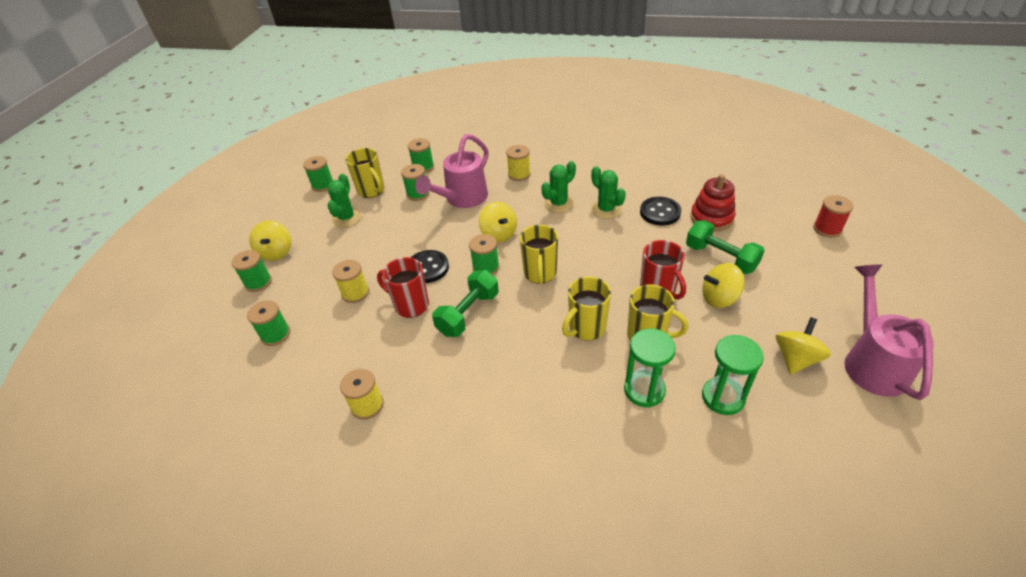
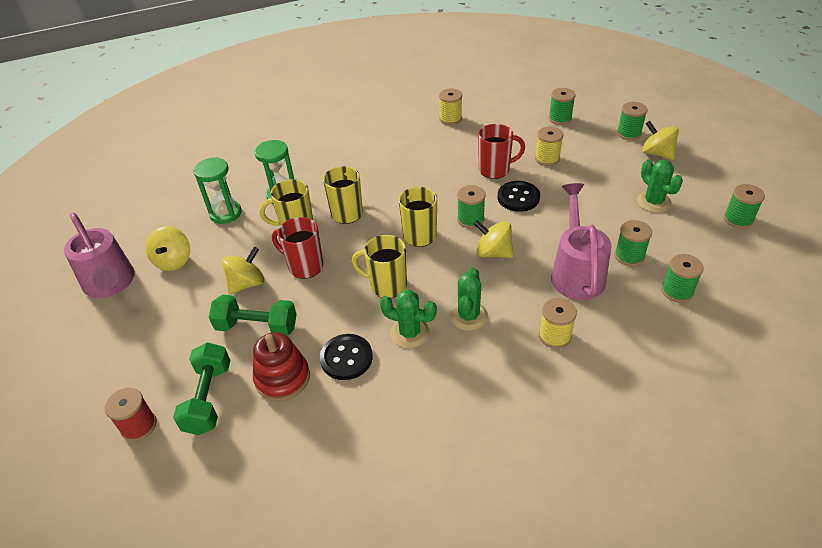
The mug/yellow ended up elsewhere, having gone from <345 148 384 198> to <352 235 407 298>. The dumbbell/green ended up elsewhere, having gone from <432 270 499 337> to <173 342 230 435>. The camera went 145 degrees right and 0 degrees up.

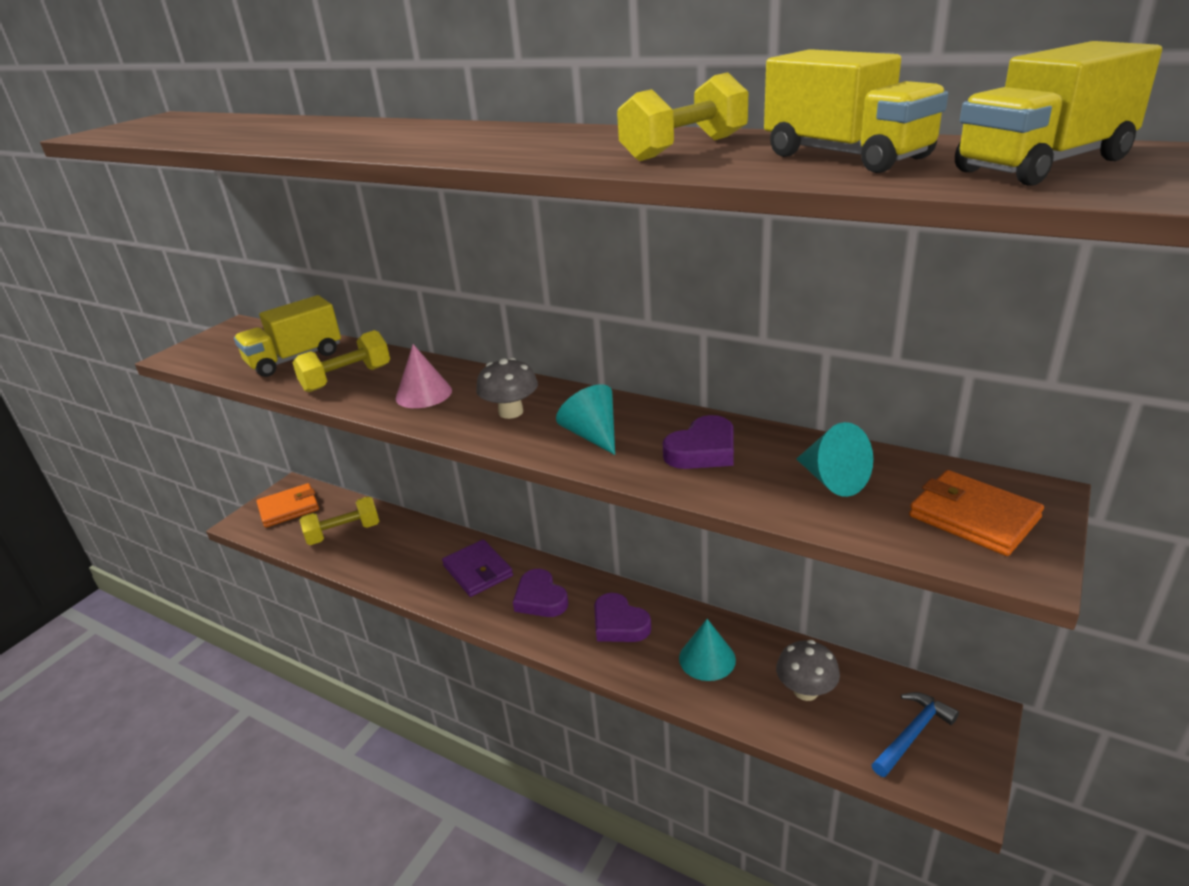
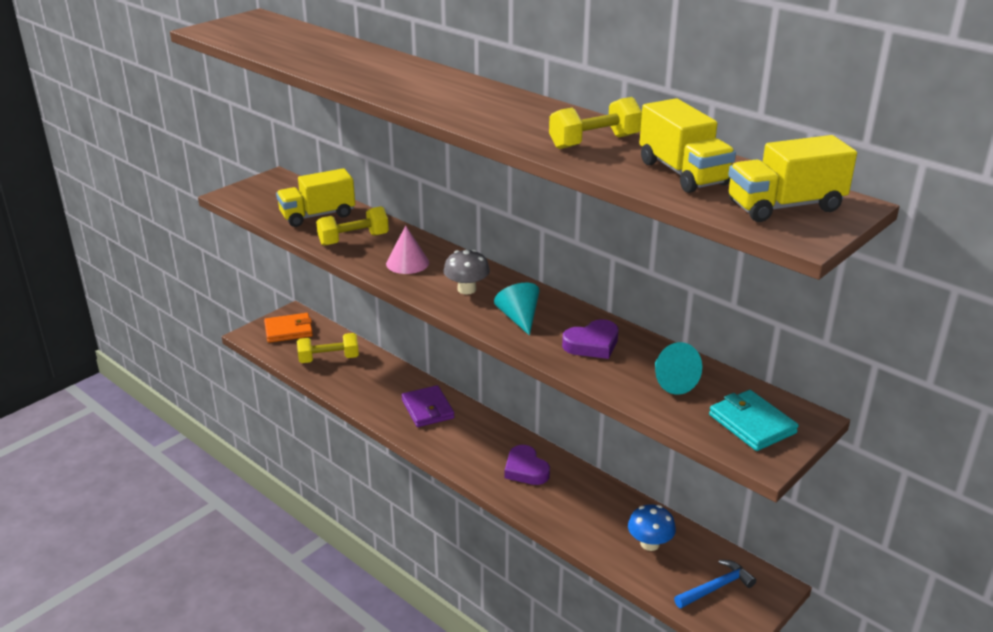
The second view lost the heart/purple at <513 569 568 617>. The second view lost the cone/turquoise at <679 619 736 681>. What was the mushroom/grey at <776 640 840 701> turned into the mushroom/blue at <628 504 676 551>. What was the wallet/orange at <909 470 1044 556> turned into the wallet/turquoise at <709 390 799 451>. The camera went 10 degrees right and 0 degrees up.

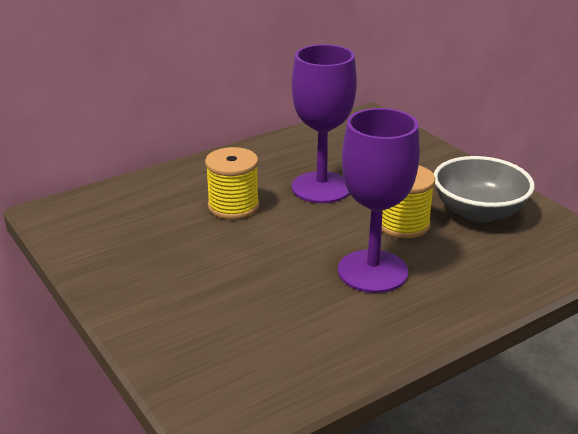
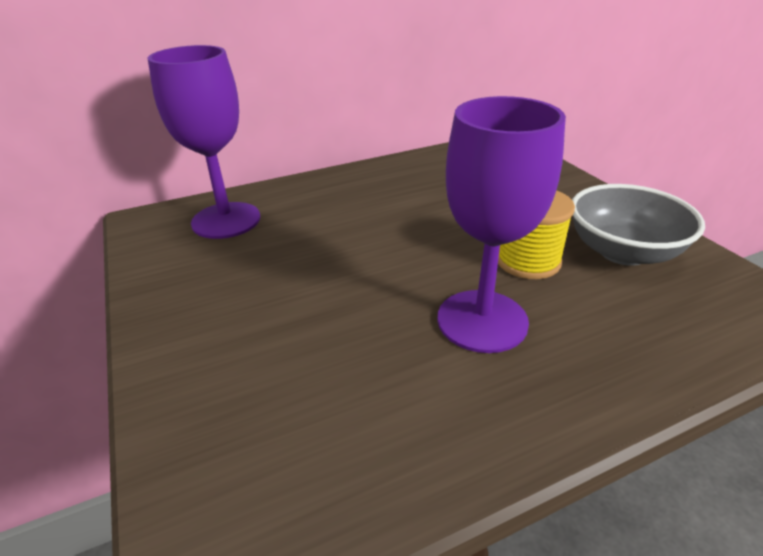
The second view lost the spool/yellow at <205 147 259 219>. The goblet/purple ended up elsewhere, having gone from <292 44 357 203> to <147 45 260 239>. The camera went 10 degrees right and 5 degrees up.

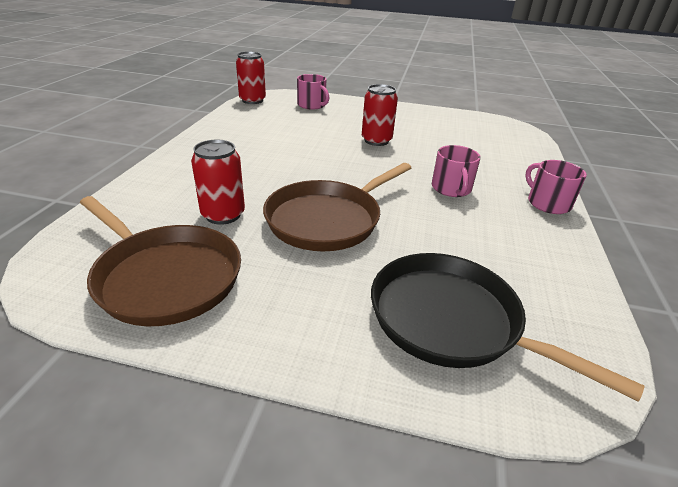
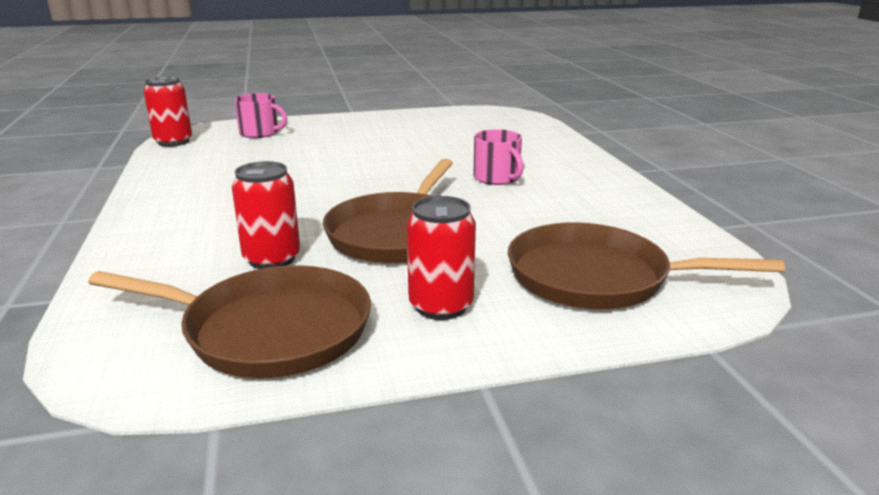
The second view lost the mug/pink at <525 160 587 214>. The can/red ended up elsewhere, having gone from <362 84 398 146> to <407 196 476 320>. What was the pan/black at <371 253 644 402> turned into the pan/brown at <508 222 785 309>. The camera went 25 degrees left and 10 degrees down.

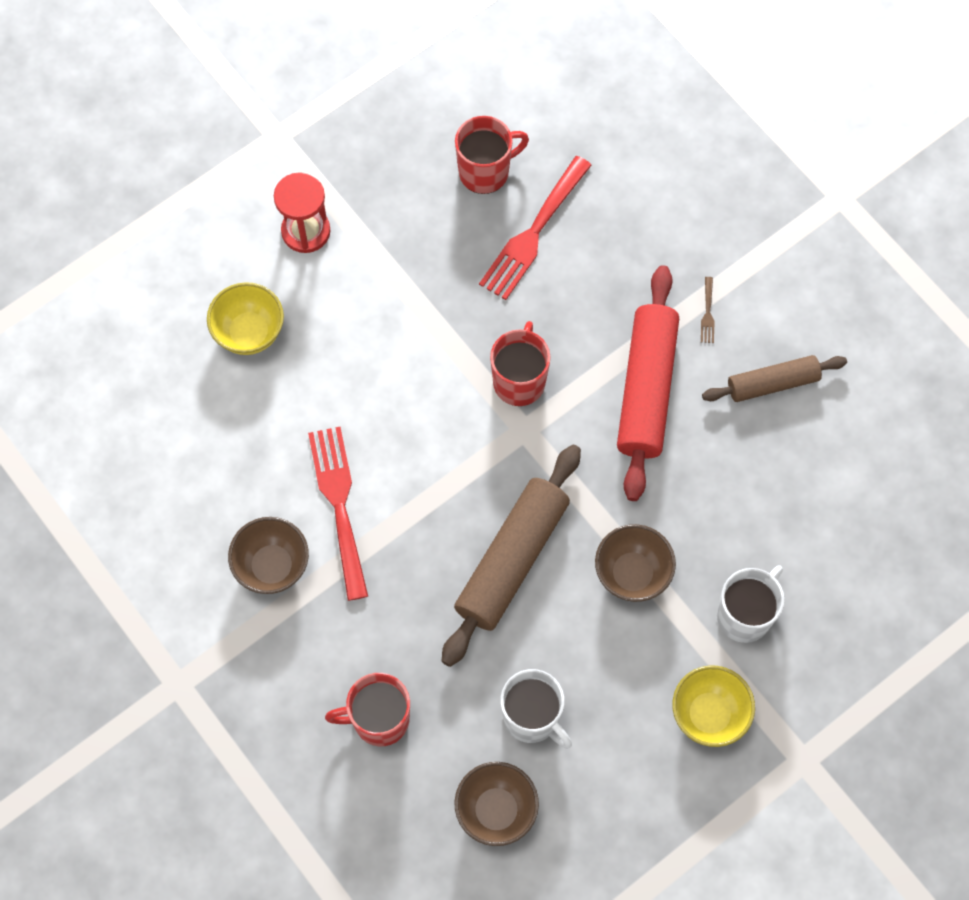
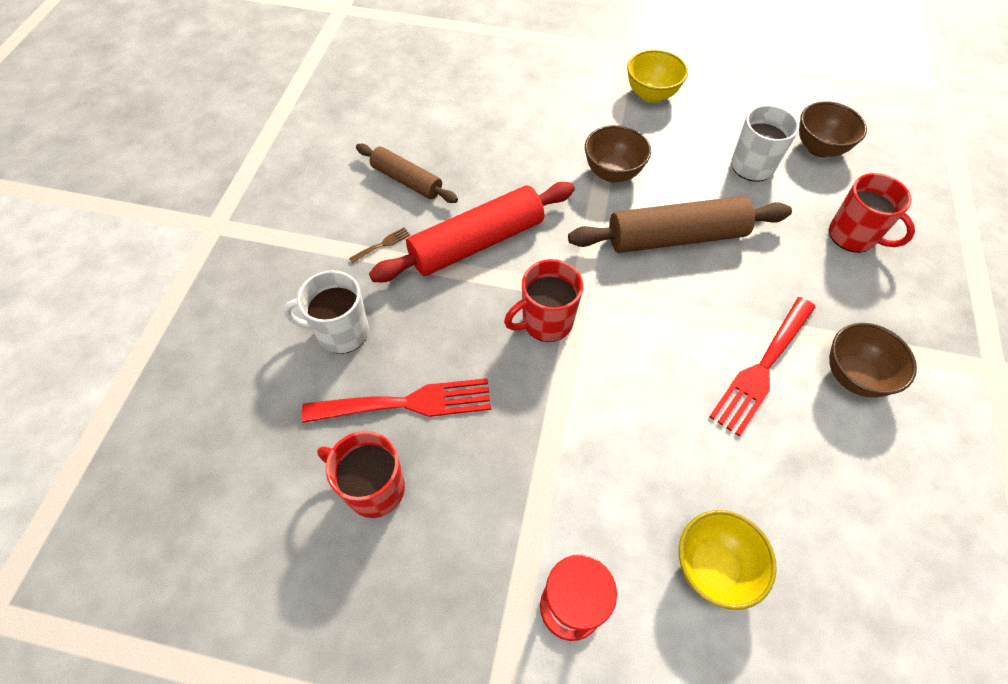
The mug/white ended up elsewhere, having gone from <717 565 784 643> to <283 270 369 354>. The camera went 130 degrees left and 10 degrees down.

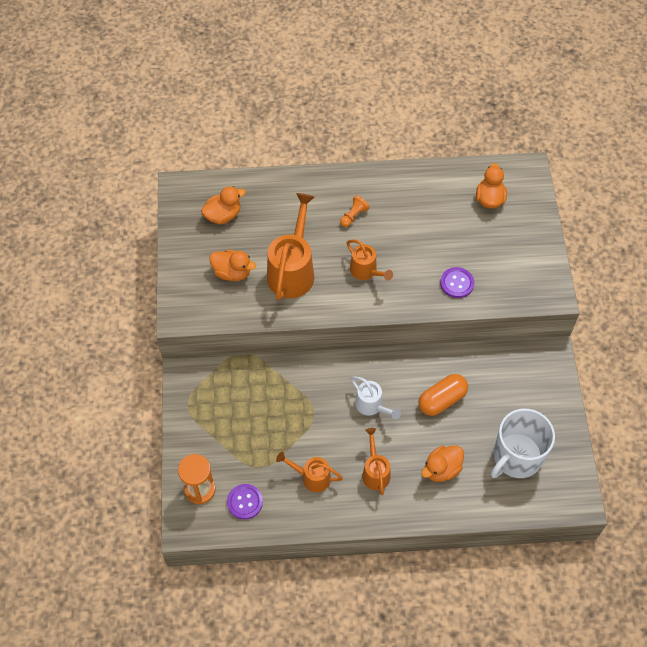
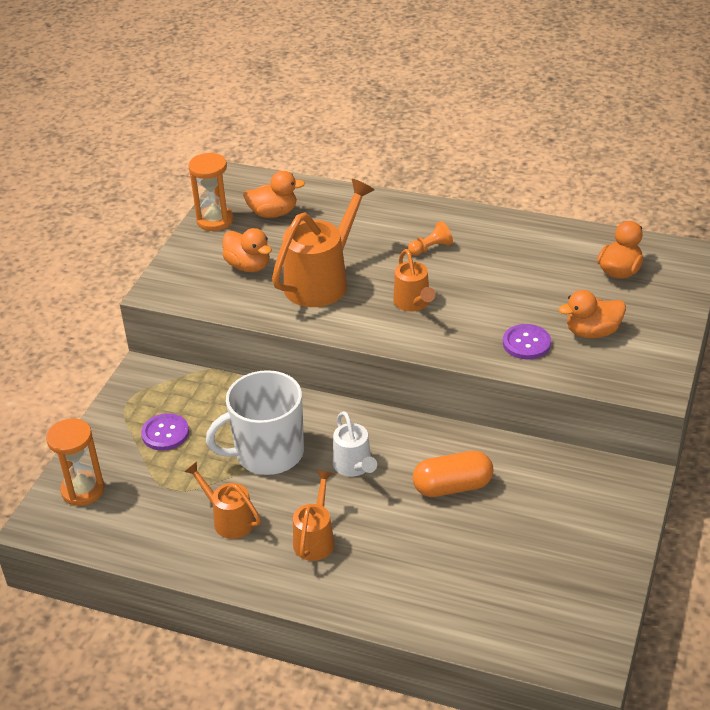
The second view gained the hourglass/orange at <188 152 233 231>. The button/purple ended up elsewhere, having gone from <227 484 263 519> to <141 413 189 451>. The duck/orange ended up elsewhere, having gone from <421 446 464 482> to <559 290 626 338>. The mug/white ended up elsewhere, having gone from <491 409 555 478> to <206 370 304 475>. The camera went 25 degrees right and 20 degrees down.

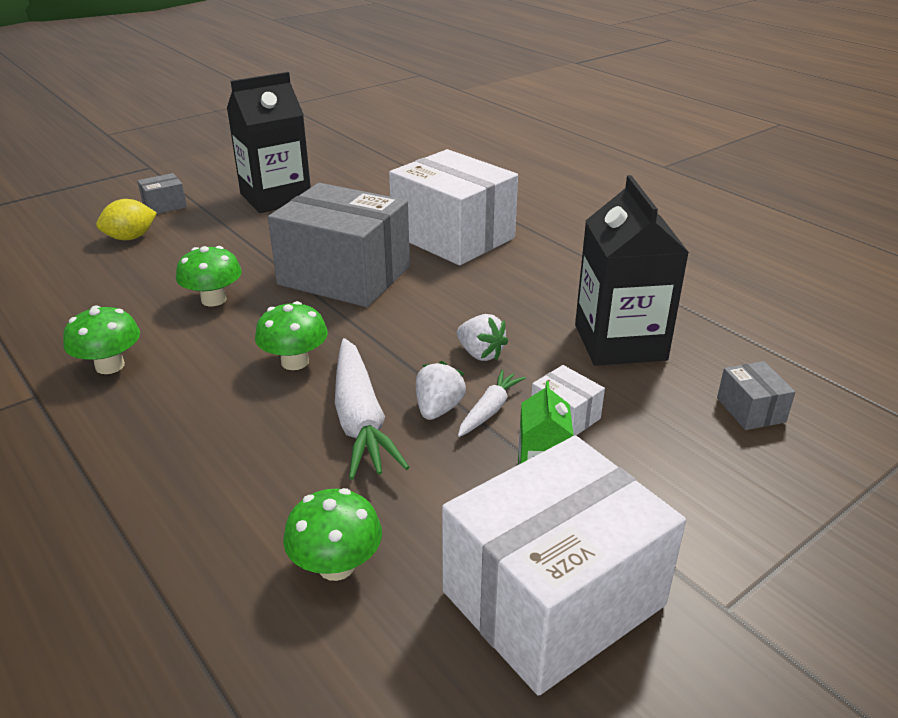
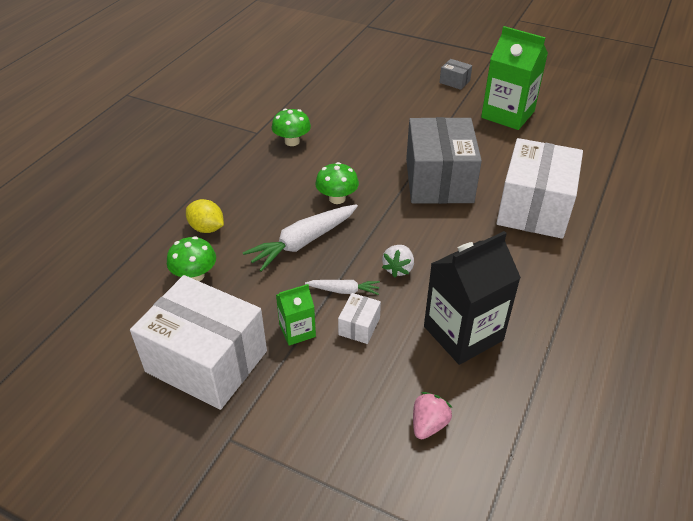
The second view lost the mushroom/green at <176 246 242 306>. The second view lost the strawberry/white at <416 361 466 420>. The lemon/yellow ended up elsewhere, having gone from <96 199 157 240> to <186 199 224 233>. Where the box/grey stood at <717 361 795 430>, the strawberry/pink came to stand at <413 392 452 439>. What was the carton/black at <227 72 311 213> turned into the carton/green at <481 26 548 130>. The camera went 65 degrees right and 10 degrees up.

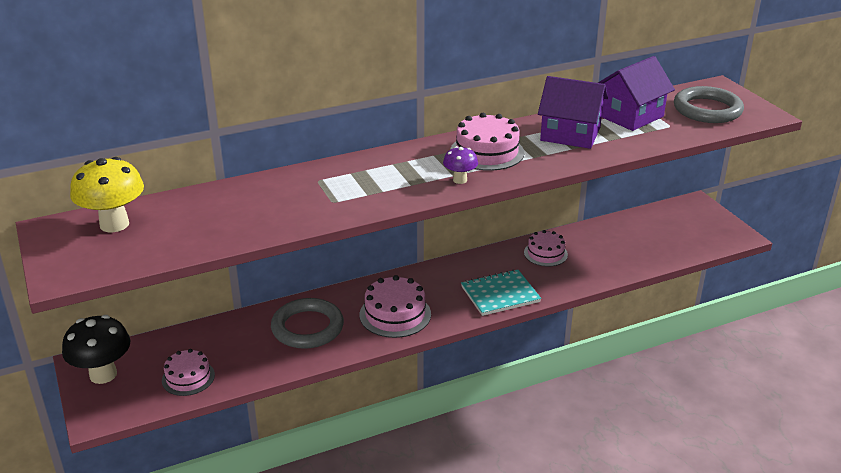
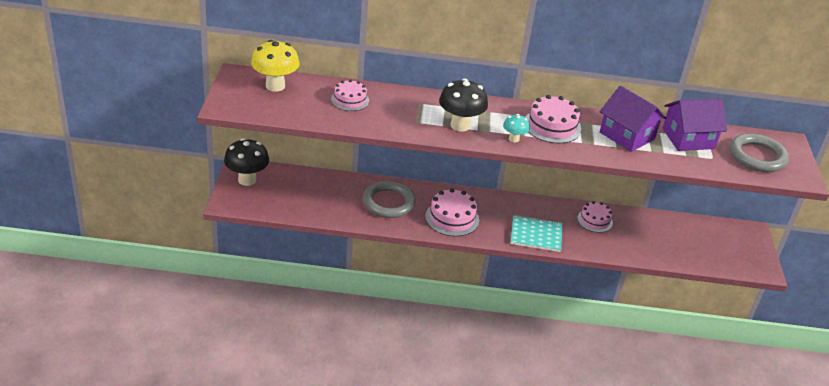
The second view gained the mushroom/black at <439 78 488 132>. The cake/pink ended up elsewhere, having gone from <162 349 215 396> to <331 79 369 111>. What was the mushroom/purple at <443 146 478 184> turned into the mushroom/turquoise at <503 114 530 142>. The camera went 25 degrees right and 5 degrees up.

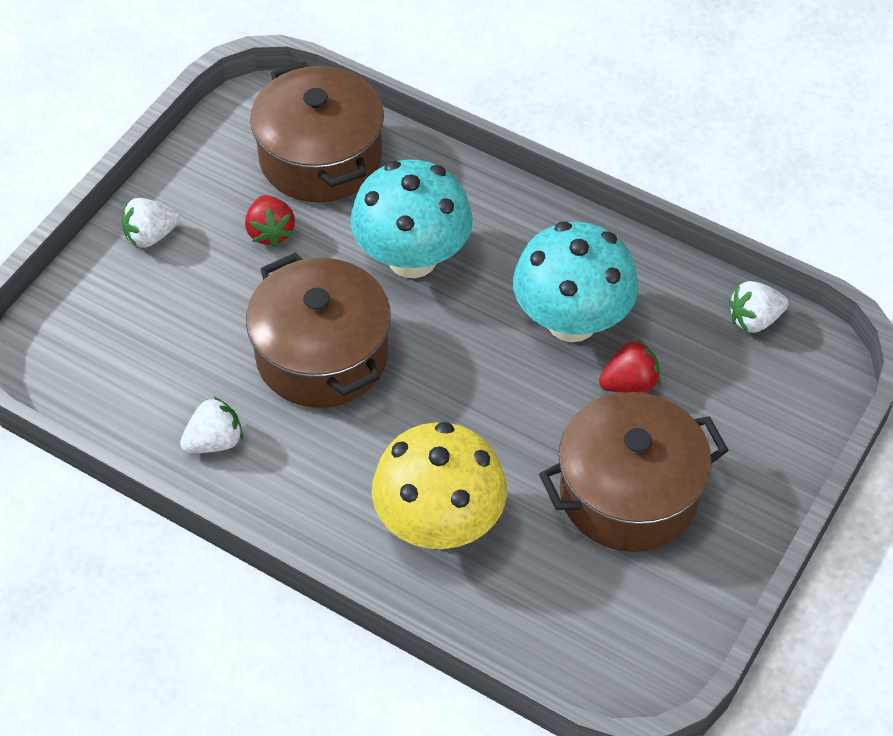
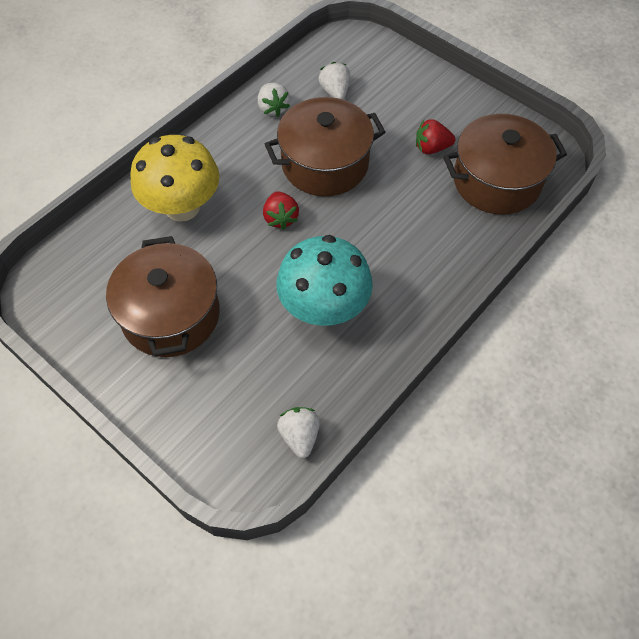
The second view lost the mushroom/turquoise at <350 160 473 278>. The strawberry/white ended up elsewhere, having gone from <122 198 180 248> to <319 62 350 100>. The strawberry/red ended up elsewhere, having gone from <599 339 661 393> to <263 191 299 230>. The camera went 100 degrees right and 5 degrees up.

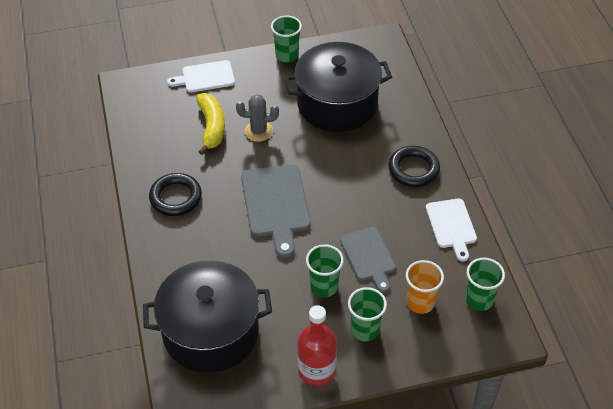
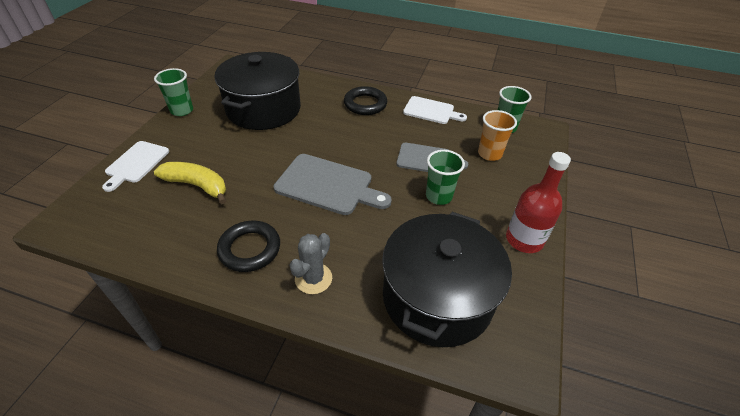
The second view lost the cup/green at <348 287 387 341>. The cactus/grey ended up elsewhere, having gone from <236 94 279 142> to <290 233 332 294>. The camera went 60 degrees left and 5 degrees down.

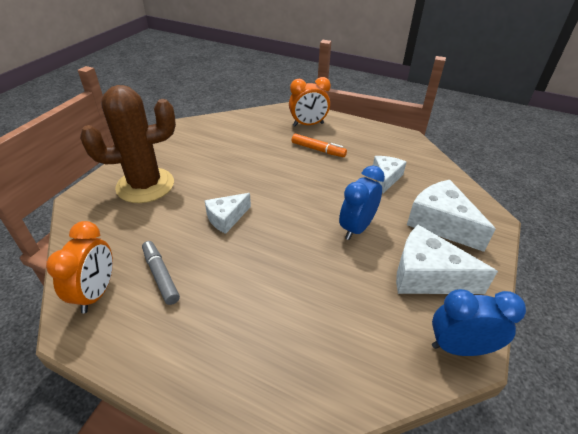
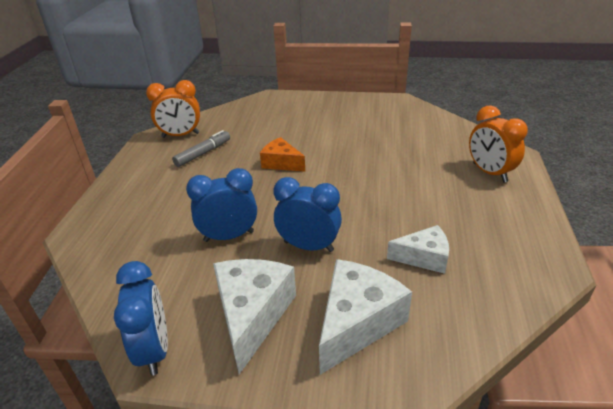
The second view lost the cactus/brown at <80 85 176 203>. The second view lost the marker/orange at <292 134 347 157>. The second view gained the clock/blue at <186 168 257 242>. What was the cheese/white at <205 193 251 234> turned into the cheese/orange at <260 137 305 172>. The camera went 75 degrees right and 5 degrees down.

